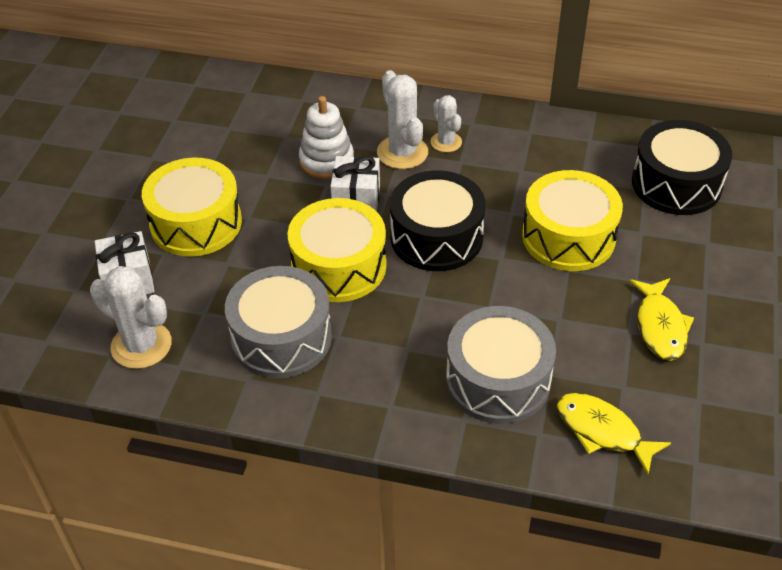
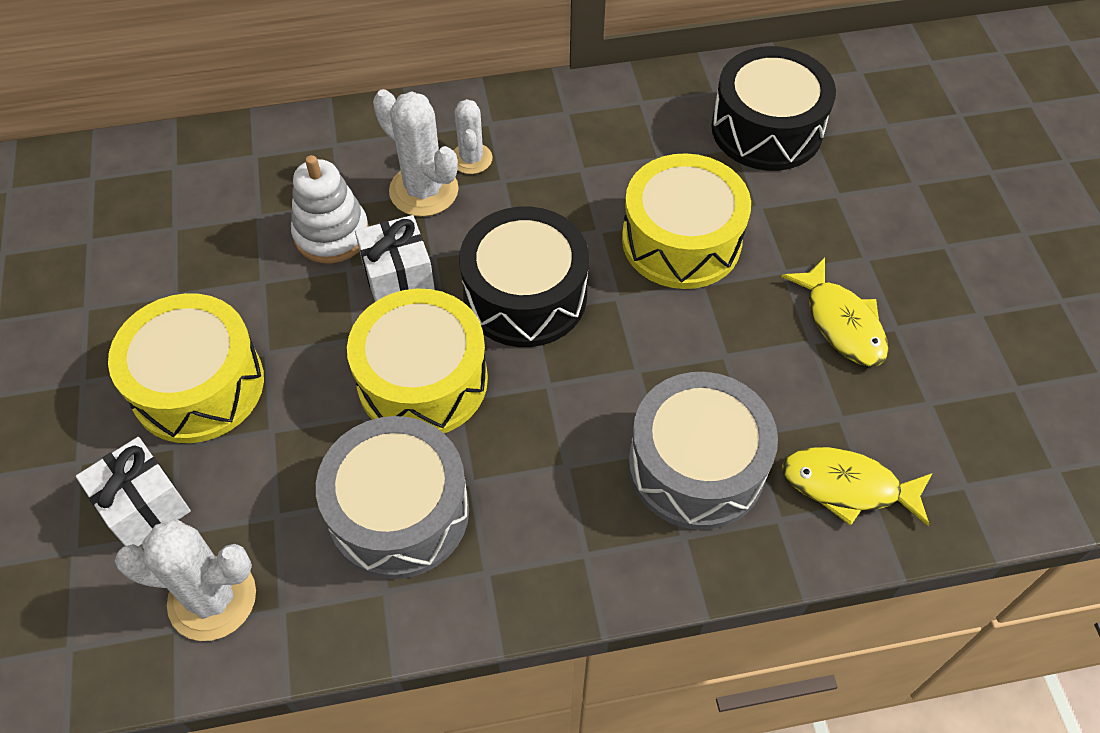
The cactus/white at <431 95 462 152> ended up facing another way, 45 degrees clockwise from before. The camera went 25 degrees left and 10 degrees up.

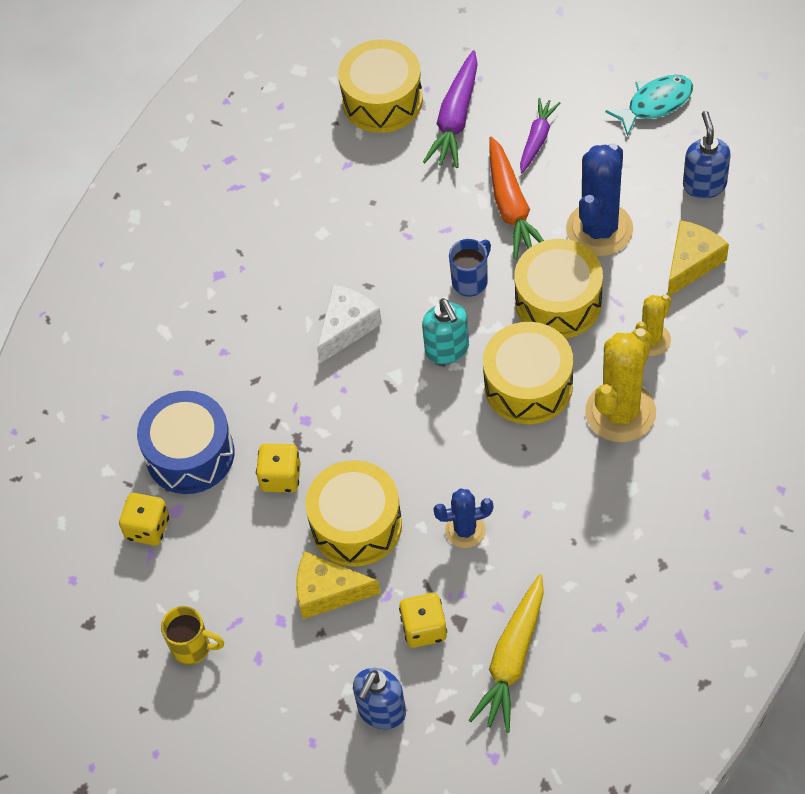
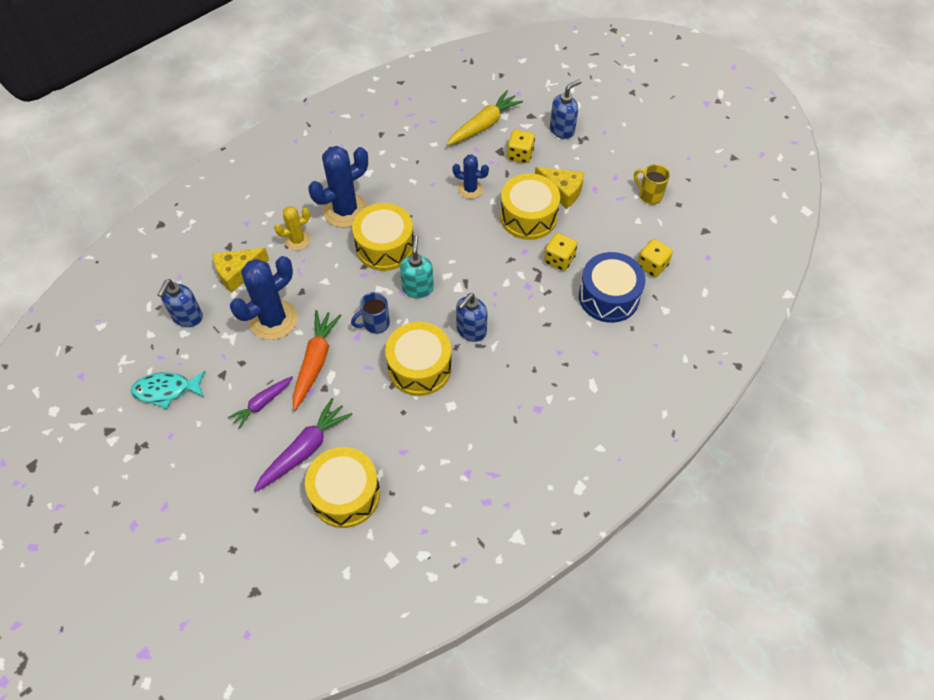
The drum/yellow ended up elsewhere, having gone from <514 239 603 338> to <385 322 452 396>. Where the cheese/white stood at <317 285 382 363>, the soap dispenser/blue came to stand at <456 293 488 342>. What was the cactus/yellow at <585 328 656 442> turned into the cactus/blue at <308 146 368 228>. The camera went 160 degrees left and 0 degrees up.

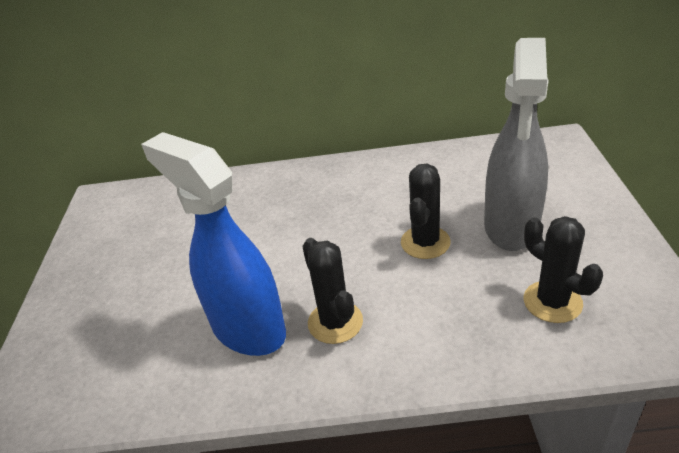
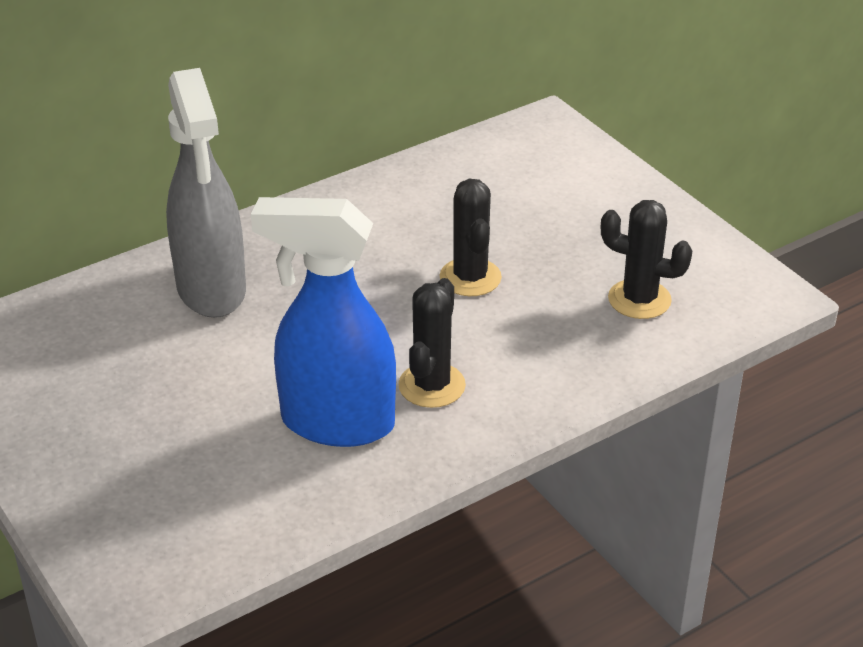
The spray bottle/grey ended up elsewhere, having gone from <484 38 549 251> to <166 68 246 318>. The cactus/black at <303 238 363 344> ended up facing another way, 75 degrees clockwise from before. The camera went 35 degrees left and 0 degrees up.

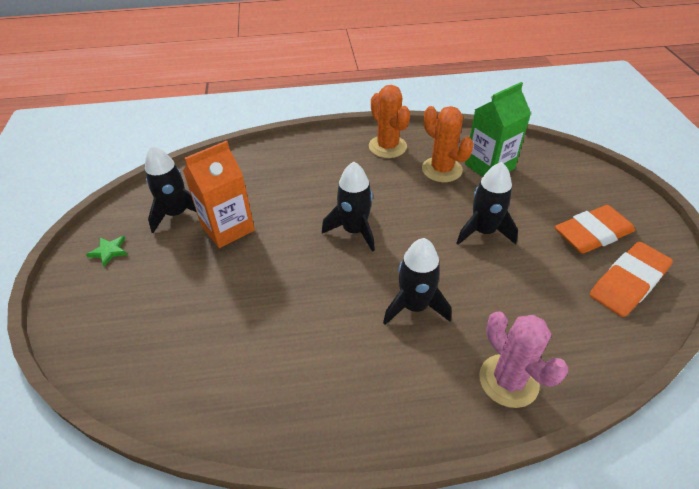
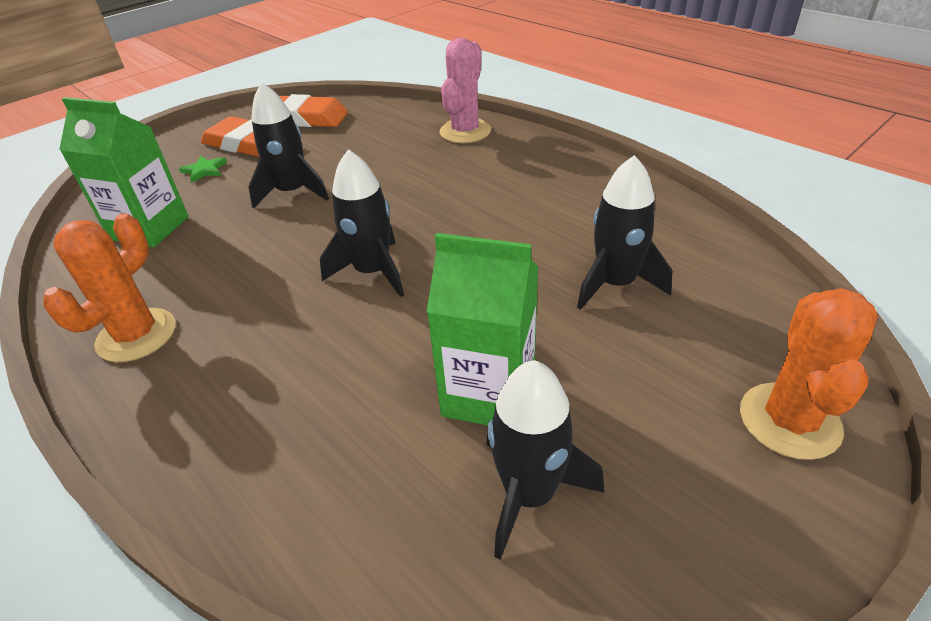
The star/green ended up elsewhere, having gone from <86 236 128 266> to <179 156 227 183>. The rocket/black ended up elsewhere, having gone from <383 238 451 325> to <577 155 672 310>. The cactus/orange ended up elsewhere, having gone from <422 106 474 182> to <740 288 878 460>. What was the carton/orange at <183 140 255 248> turned into the carton/green at <427 233 538 425>. The camera went 125 degrees left and 5 degrees down.

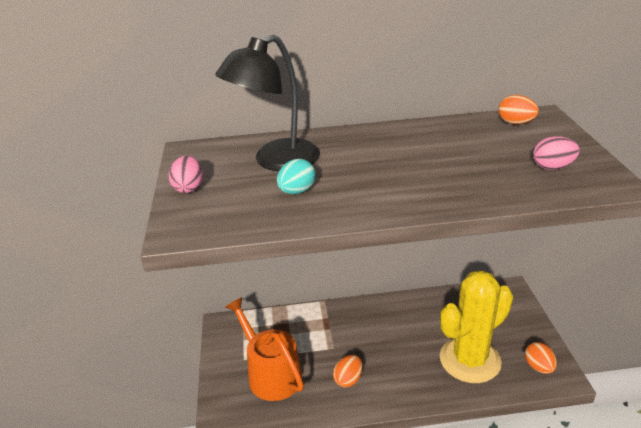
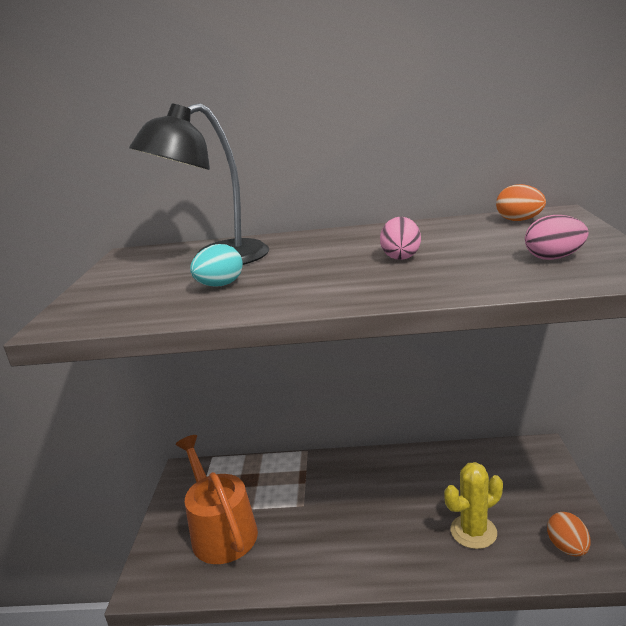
The second view lost the egg/orange at <333 355 363 387>. The egg/pink ended up elsewhere, having gone from <168 156 203 193> to <380 217 421 260>. The size of the cactus/yellow at <440 270 513 383> changed by a factor of 0.57. The camera went 10 degrees right and 10 degrees down.

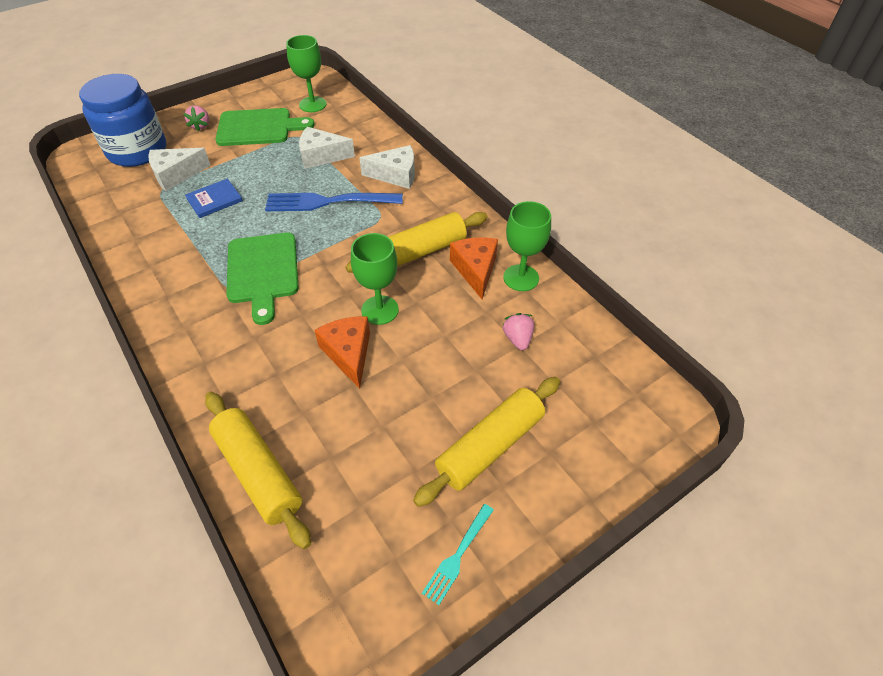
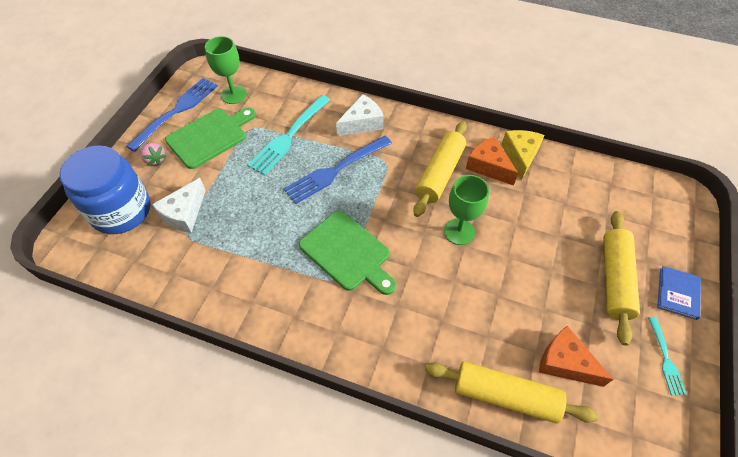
The second view lost the strawberry/pink at <502 313 534 350>. The second view gained the fork/blue at <126 78 218 152>. The book/blue ended up elsewhere, having gone from <185 179 243 218> to <657 266 701 320>. The cheese/orange ended up elsewhere, having gone from <314 316 370 389> to <539 326 614 387>. Where the cheese/white stood at <299 127 355 169>, the fork/turquoise came to stand at <248 95 330 175>. Where the goblet/green stood at <503 201 551 291>, the cheese/yellow came to stand at <501 130 545 181>. The camera went 35 degrees left and 5 degrees up.

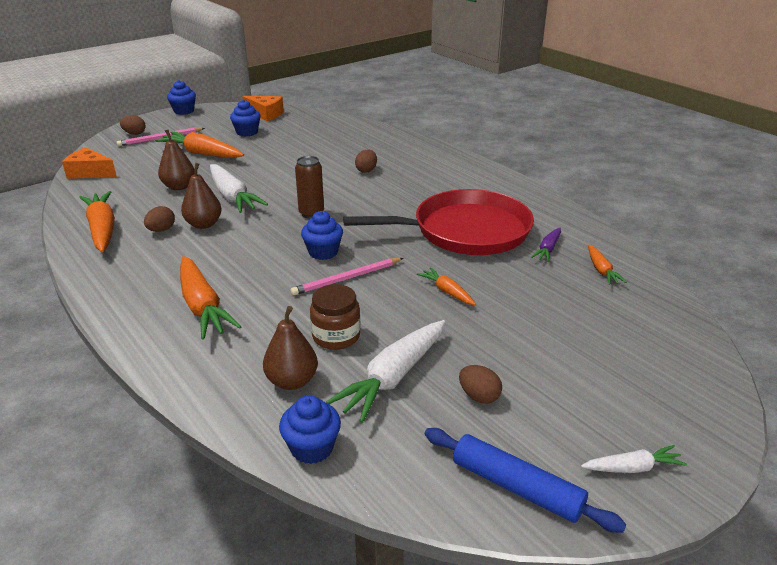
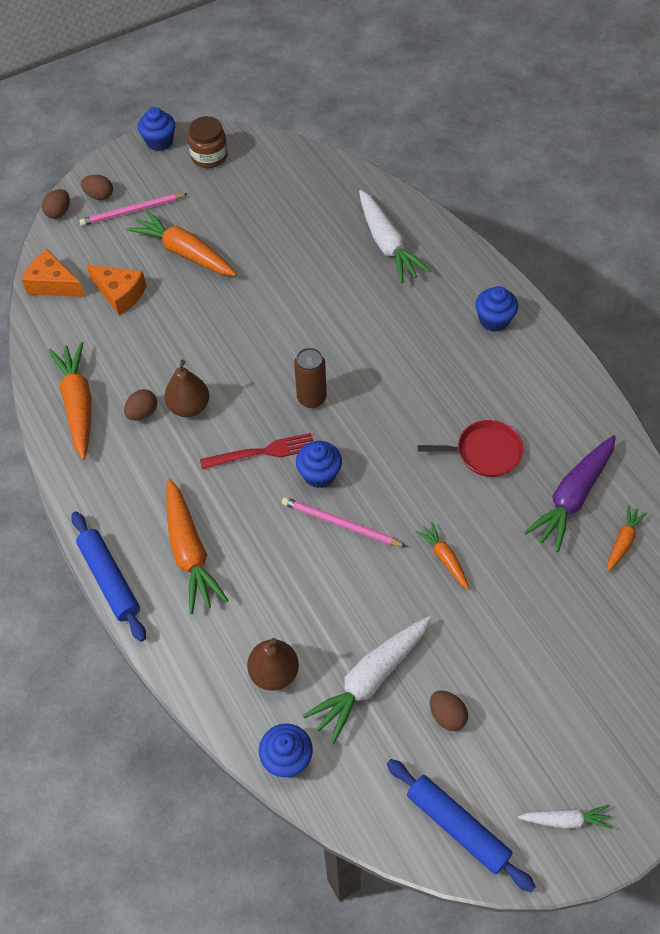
The second view lost the pear/brown at <158 130 195 190>. The second view gained the rolling pin/blue at <71 512 146 642>. The second view gained the fork/red at <200 433 313 469>. The carrot/white ended up elsewhere, having gone from <210 164 268 213> to <359 190 431 283>. The cupcake/blue ended up elsewhere, having gone from <230 100 261 137> to <475 286 518 332>. The cheese/orange ended up elsewhere, having gone from <243 96 284 121> to <86 264 146 315>. The jar/brown ended up elsewhere, having gone from <310 284 361 350> to <188 116 228 168>. The egg/brown ended up elsewhere, having gone from <355 150 377 173> to <42 189 70 219>. The pencil/pink at <291 258 403 296> ended up facing another way, 45 degrees clockwise from before. The carrot/orange at <588 245 627 285> ended up facing another way, 150 degrees counterclockwise from before. The size of the pan/red at <343 189 534 255> changed by a factor of 0.48. The size of the carrot/purple at <531 228 561 262> changed by a factor of 1.90. The camera went 10 degrees right and 25 degrees up.

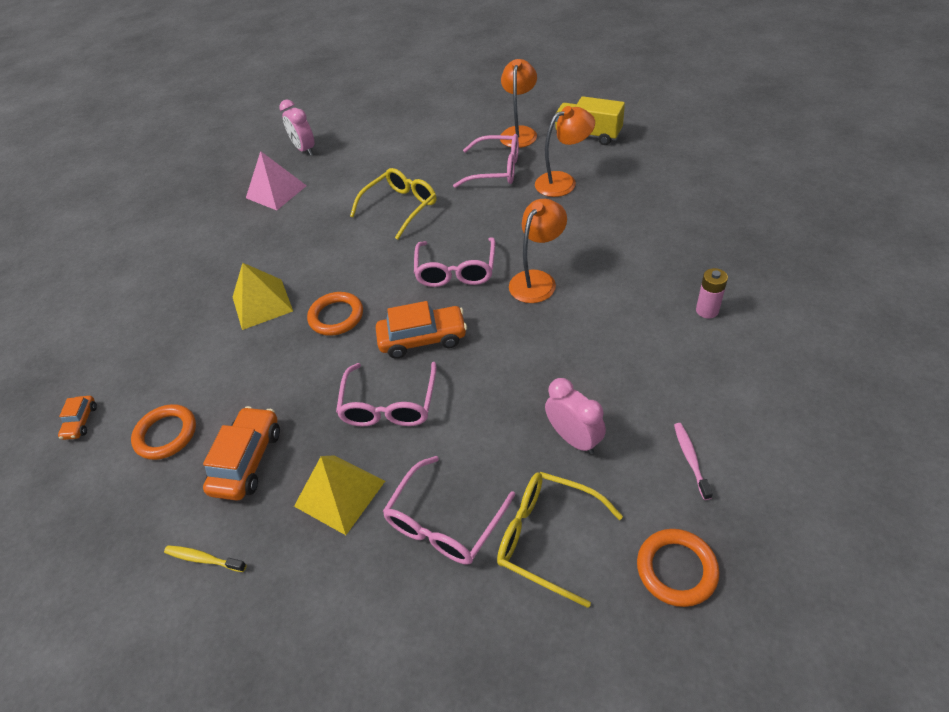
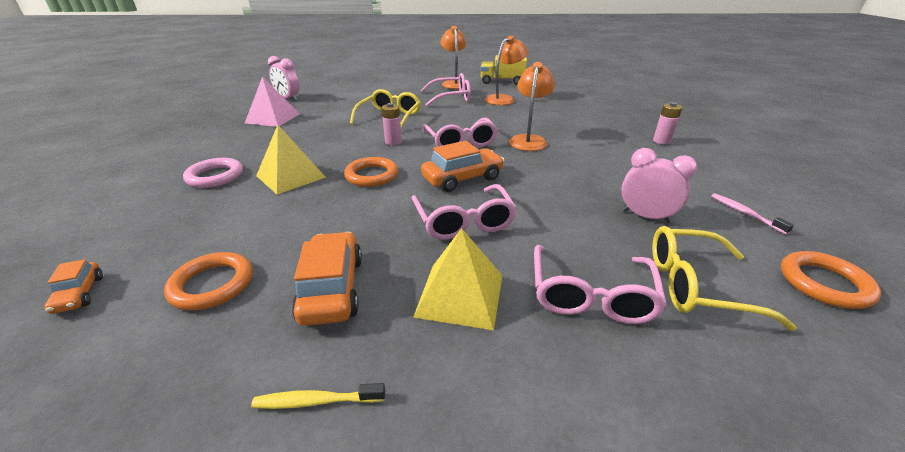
The second view gained the ring/pink at <183 158 243 188>. The second view gained the battery/pink at <382 103 402 145>. The camera went 25 degrees left and 15 degrees down.

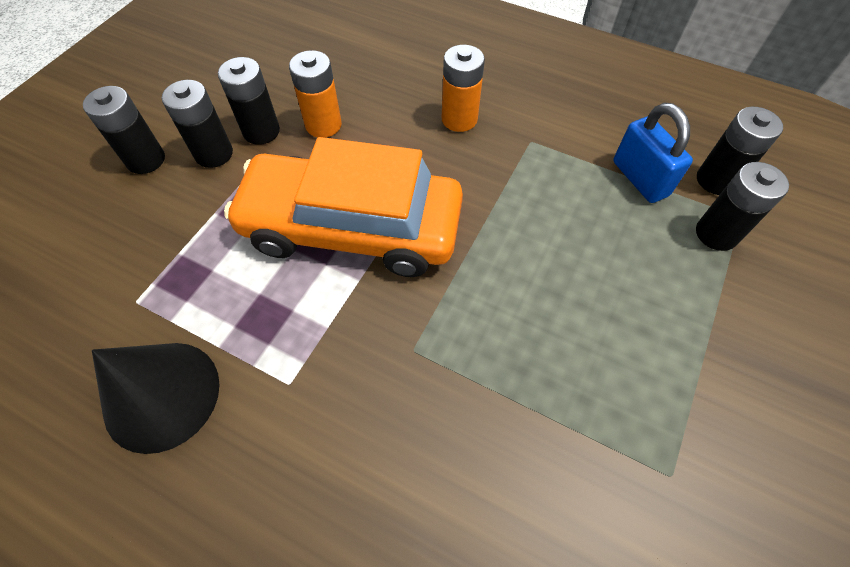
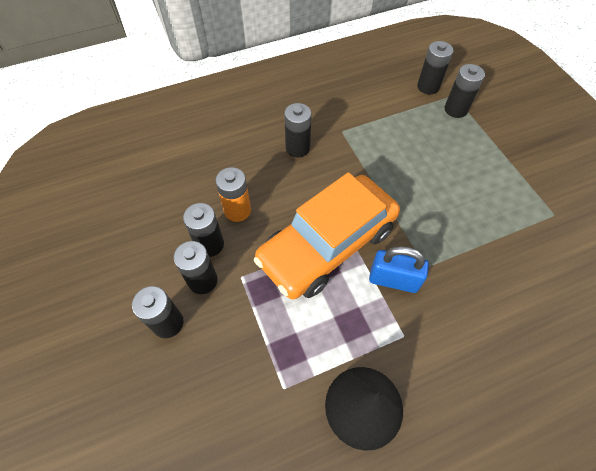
The padlock/blue ended up elsewhere, having gone from <613 103 693 203> to <369 246 429 293>. What was the battery/orange at <442 45 485 132> turned into the battery/black at <284 103 312 158>. The camera went 50 degrees left and 0 degrees up.

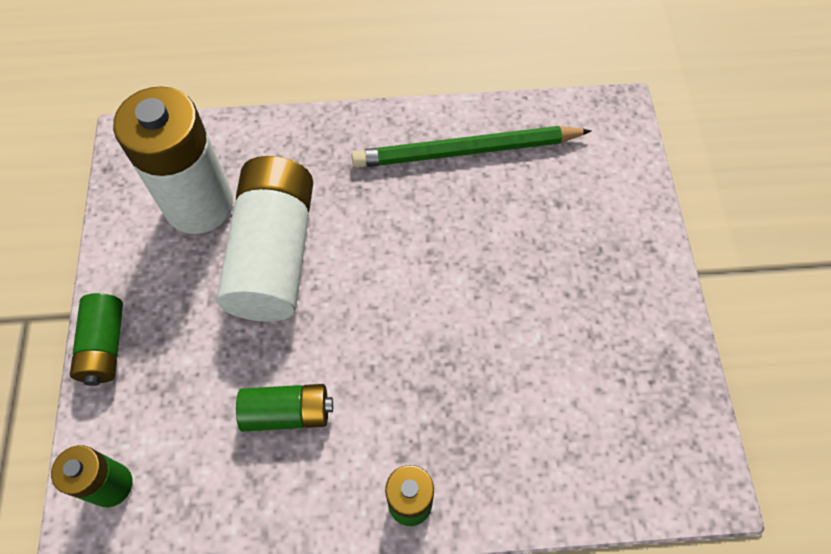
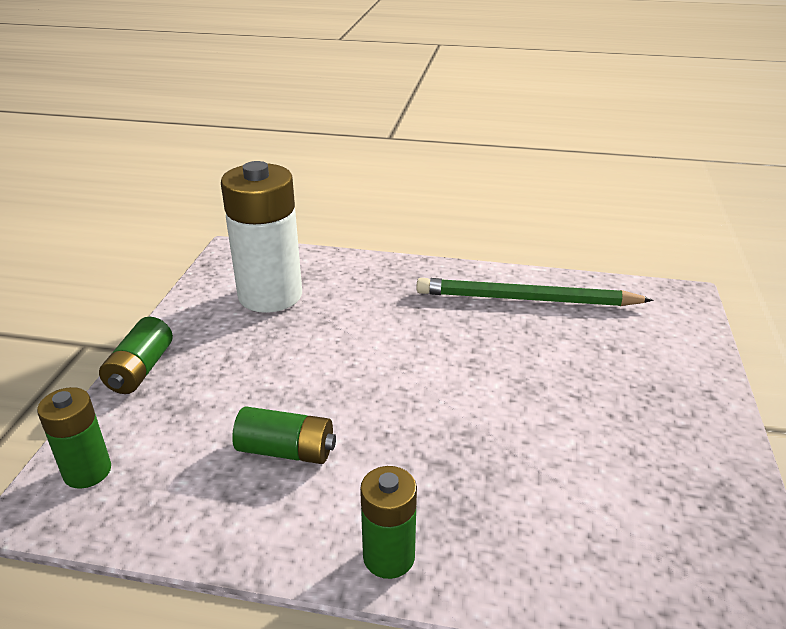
The second view lost the battery/white at <217 156 313 322>. The camera went 15 degrees right and 30 degrees down.

